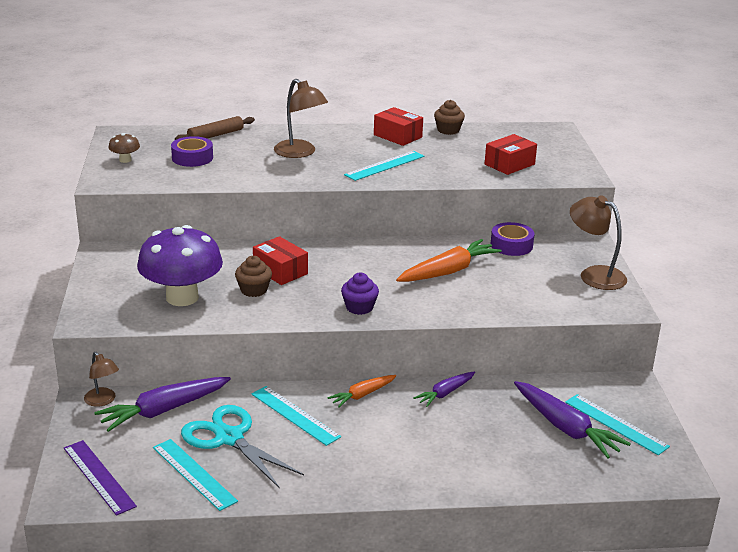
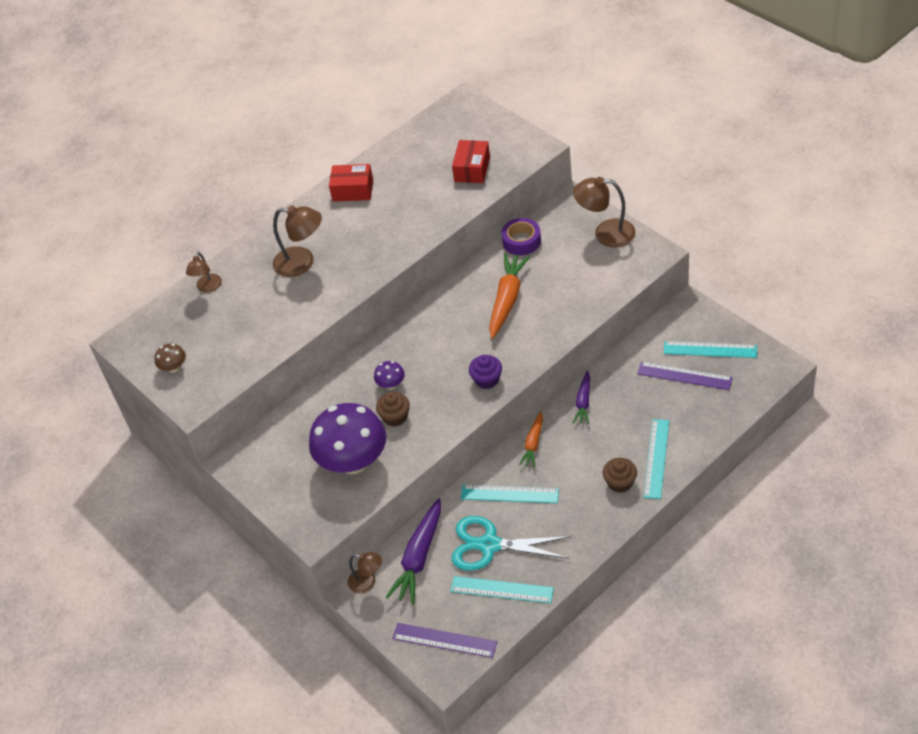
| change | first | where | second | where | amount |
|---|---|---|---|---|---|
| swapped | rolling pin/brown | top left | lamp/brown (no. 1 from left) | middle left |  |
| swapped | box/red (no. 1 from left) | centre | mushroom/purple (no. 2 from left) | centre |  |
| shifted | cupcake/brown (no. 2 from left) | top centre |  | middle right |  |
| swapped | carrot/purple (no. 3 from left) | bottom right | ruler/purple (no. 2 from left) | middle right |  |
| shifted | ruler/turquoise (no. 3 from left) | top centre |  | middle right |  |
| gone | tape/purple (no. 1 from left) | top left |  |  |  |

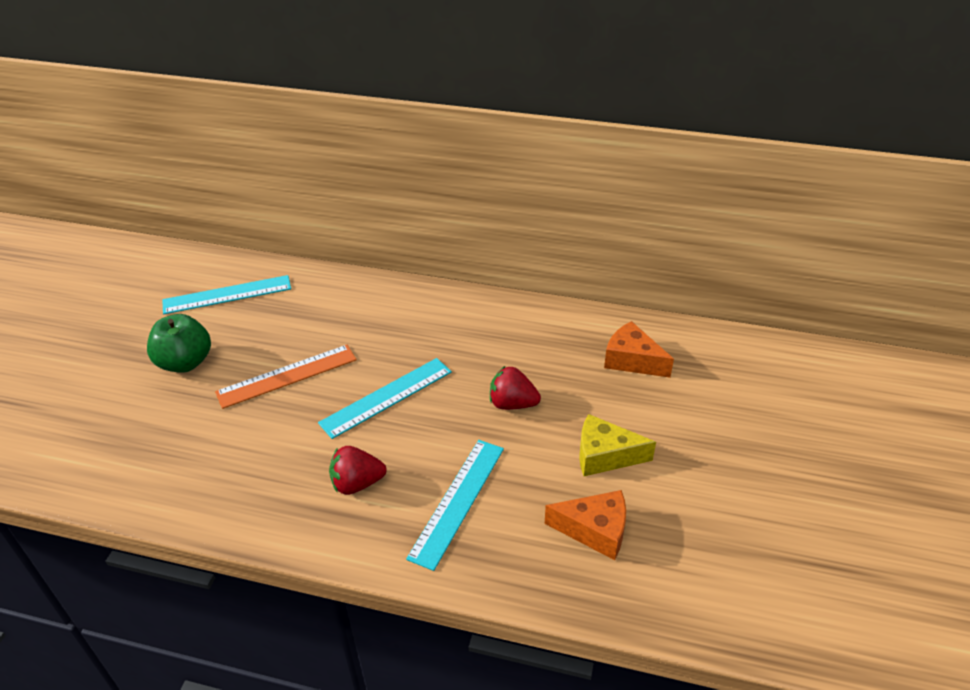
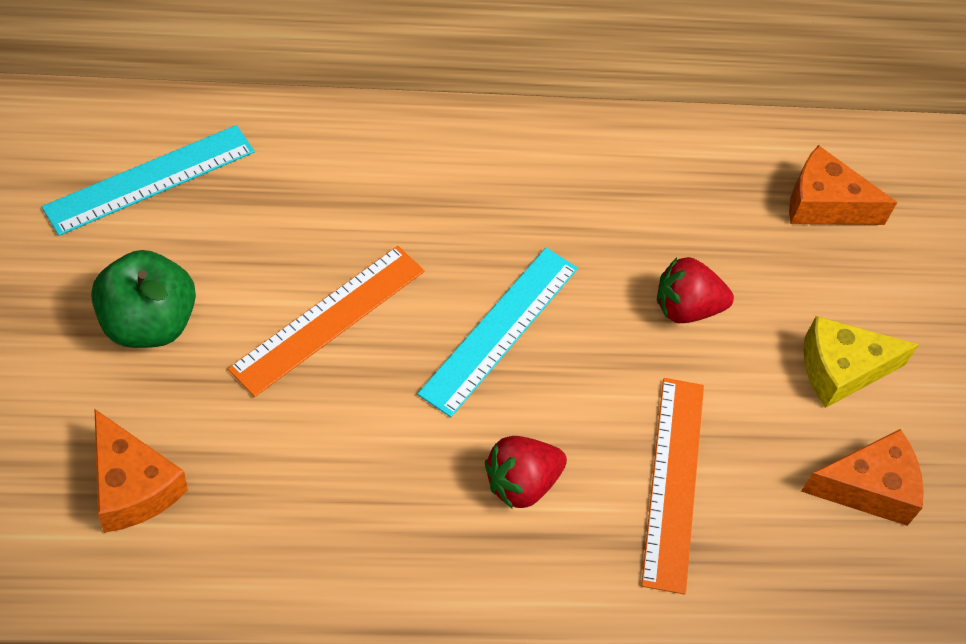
| change | first | where | second | where | amount |
|---|---|---|---|---|---|
| new |  |  | cheese/orange (no. 1 from left) | bottom left |  |
| repainted | ruler/turquoise (no. 3 from left) | bottom centre | ruler/orange (no. 2 from left) | bottom right |  |

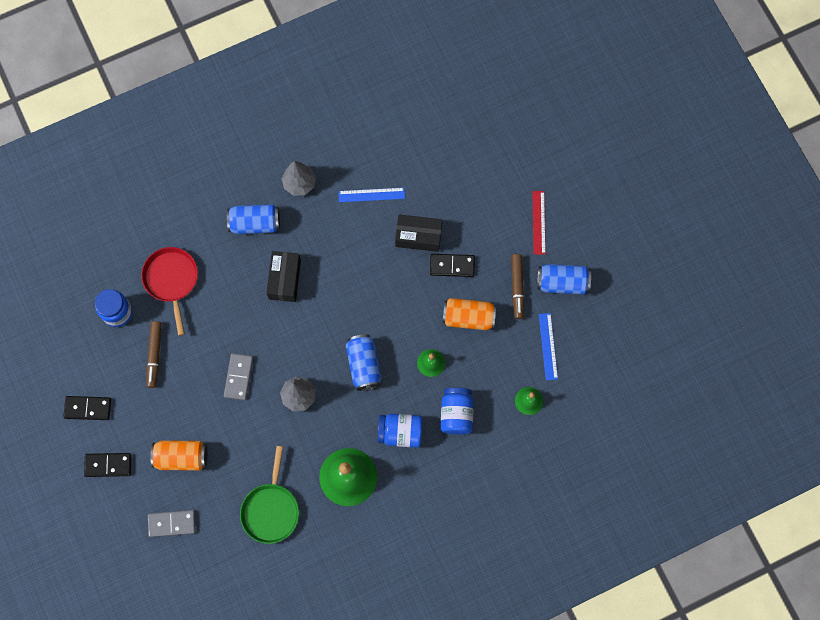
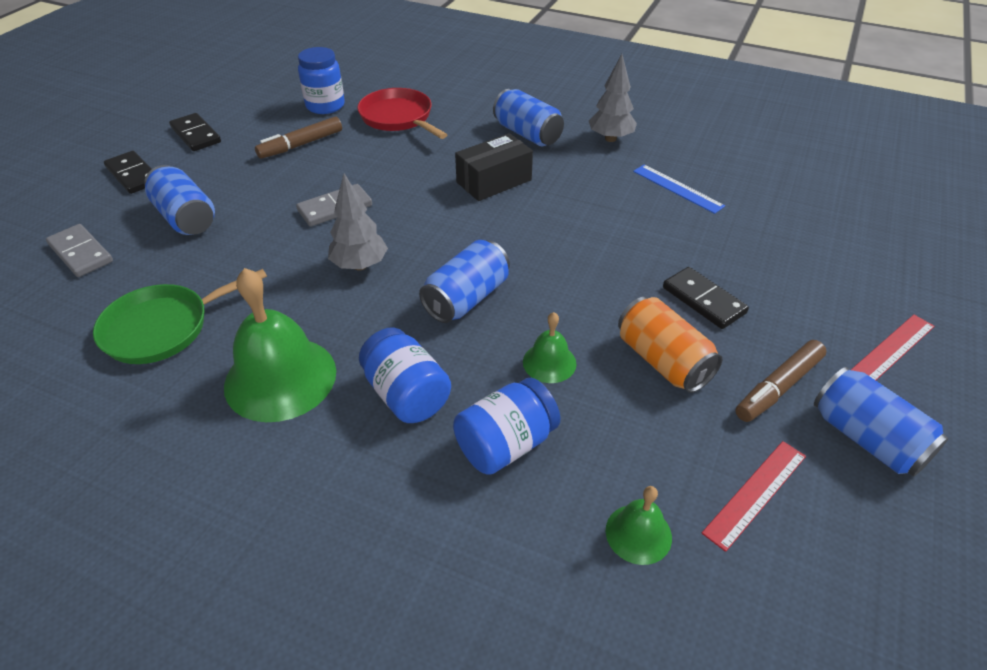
| change | first | where | second | where | amount |
|---|---|---|---|---|---|
| repainted | can/orange (no. 1 from left) | bottom left | can/blue (no. 1 from left) | top left |  |
| rotated | pan/red | middle left |  | top centre | 75 degrees counterclockwise |
| repainted | ruler/blue (no. 2 from left) | middle right | ruler/red (no. 1 from left) | bottom right |  |
| gone | box/black (no. 2 from left) | centre |  |  |  |

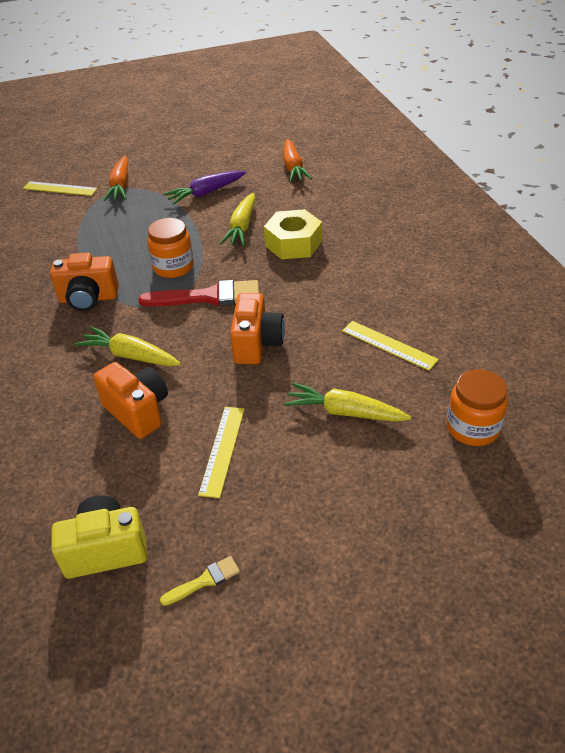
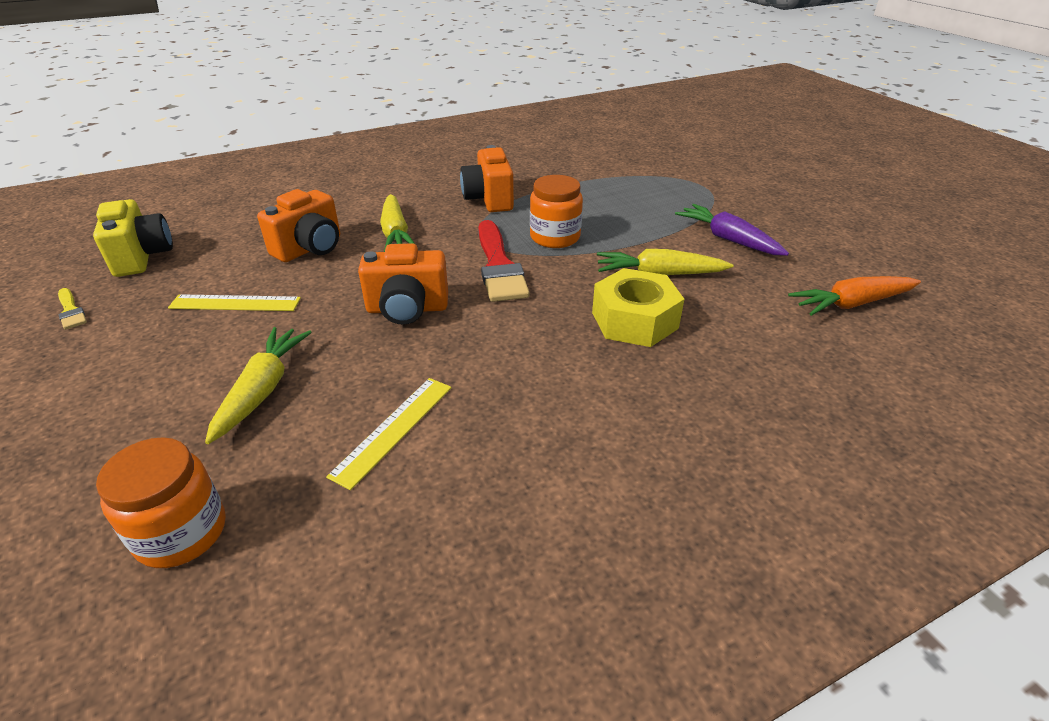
| change | first | where | second | where | amount |
|---|---|---|---|---|---|
| rotated | carrot/yellow (no. 1 from left in the first image) | middle left | carrot/yellow (no. 2 from left) | top centre | 150 degrees clockwise |
| gone | ruler/yellow (no. 1 from left) | top left |  |  |  |
| gone | carrot/orange (no. 1 from left) | top left |  |  |  |

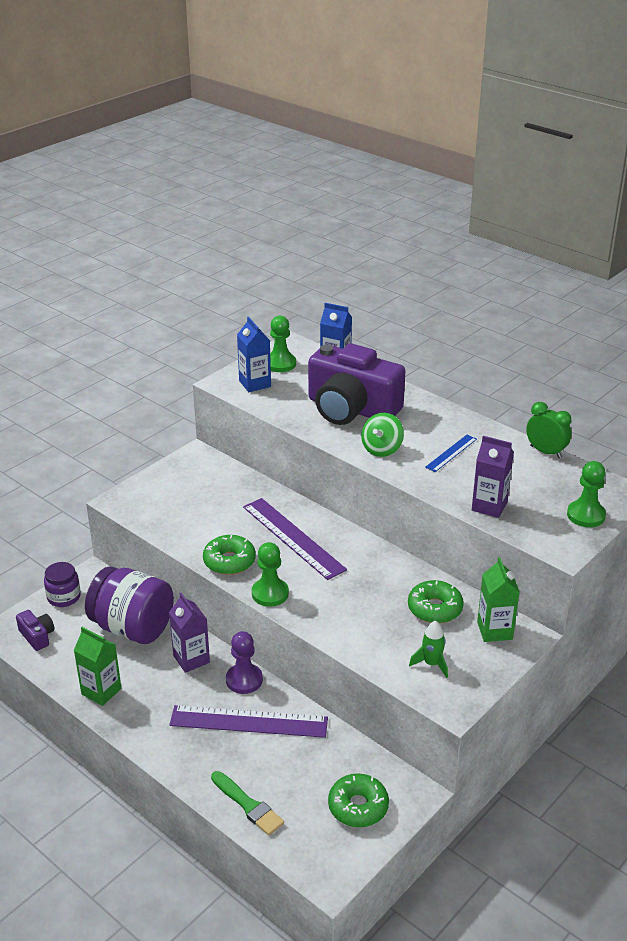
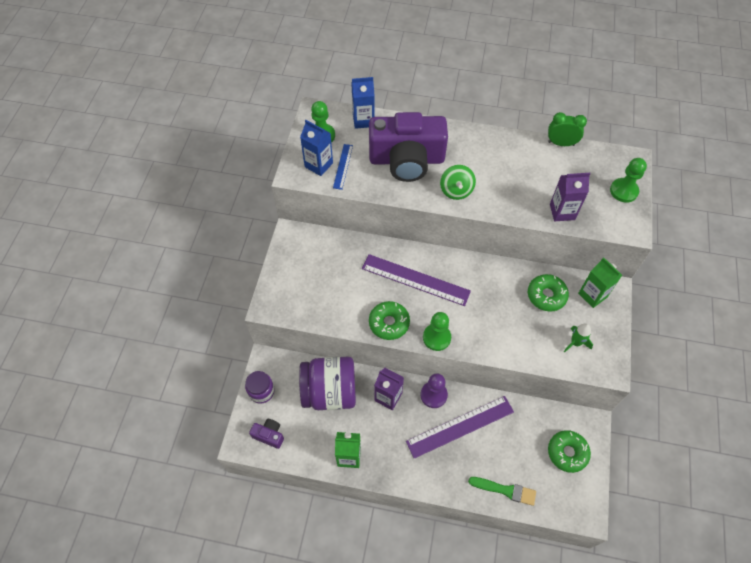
| change | first | where | second | where | amount |
|---|---|---|---|---|---|
| shifted | ruler/blue | middle right |  | top centre |  |

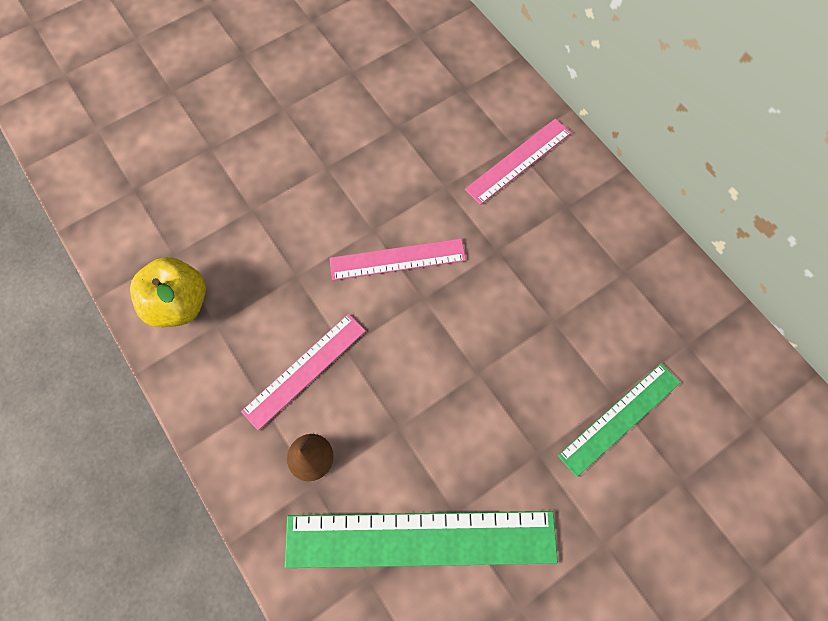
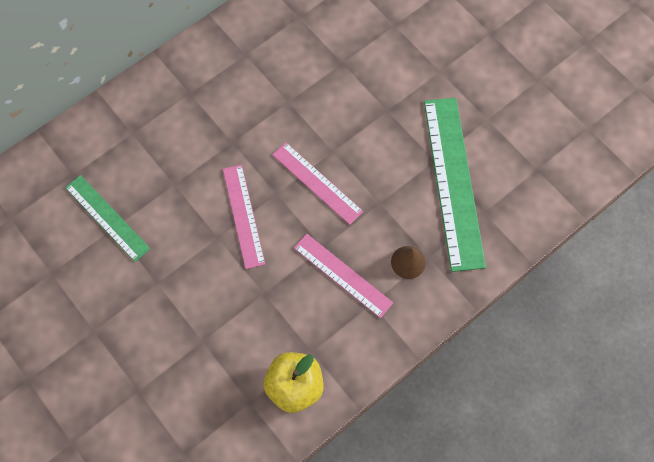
| change | first | where | second | where | amount |
|---|---|---|---|---|---|
| shifted | ruler/green (no. 2 from left in the first image) | bottom right | ruler/green (no. 1 from left) | middle left |  |
| shifted | ruler/pink (no. 3 from left in the first image) | top centre | ruler/pink (no. 2 from left) | centre |  |

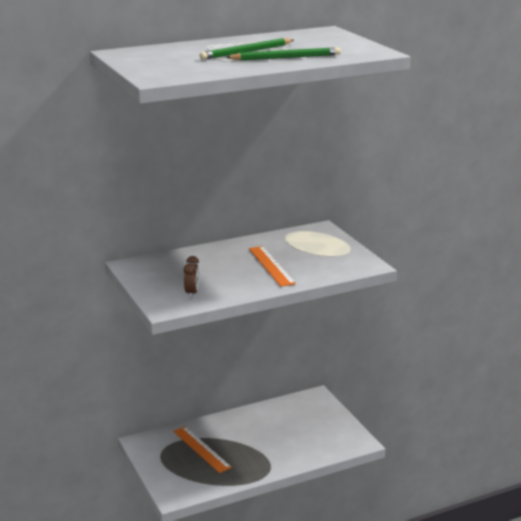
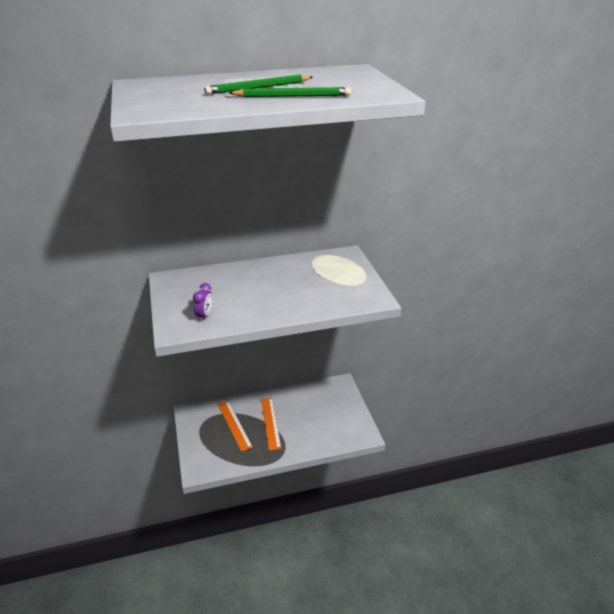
| change | first | where | second | where | amount |
|---|---|---|---|---|---|
| repainted | clock/brown | centre | clock/purple | middle left |  |
| shifted | ruler/orange (no. 2 from left) | centre |  | bottom centre |  |

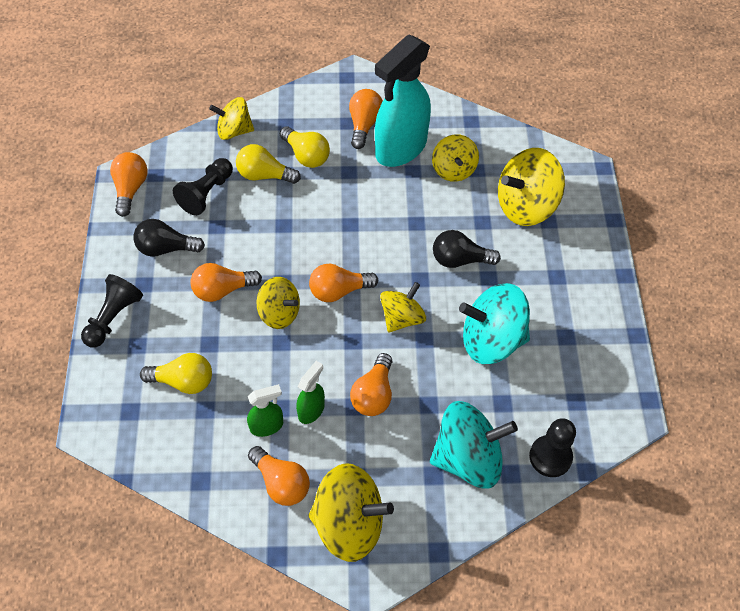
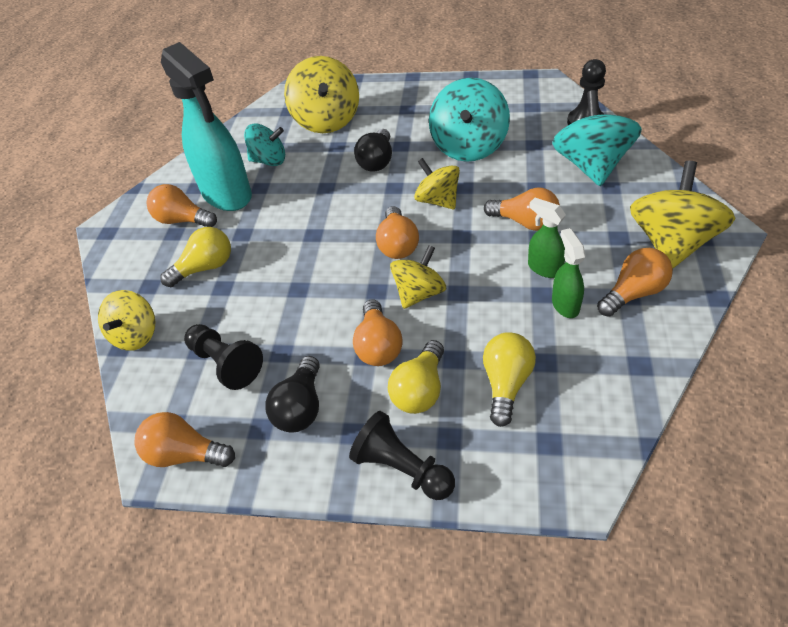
| change | first | where | second | where | amount |
|---|---|---|---|---|---|
| repainted | spinning top/yellow (no. 5 from left) | top centre | spinning top/turquoise (no. 1 from left) | top centre |  |
| shifted | light bulb/yellow (no. 2 from left) | top centre |  | centre |  |

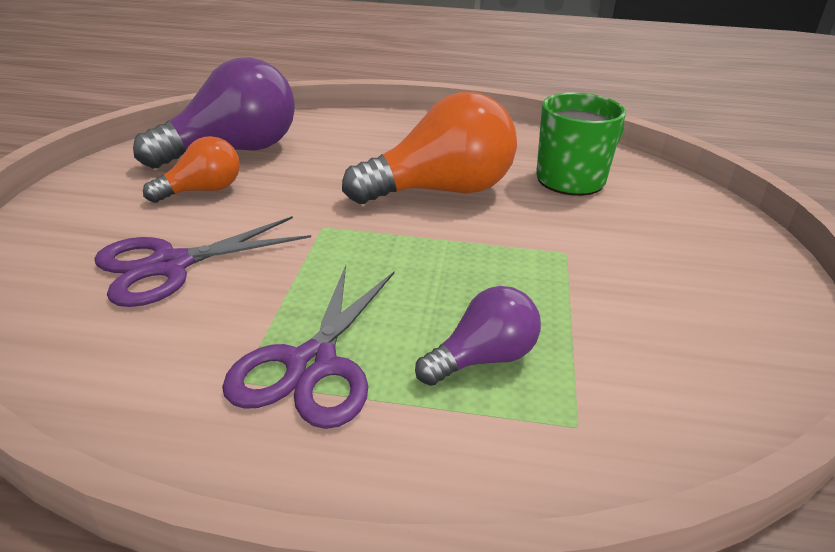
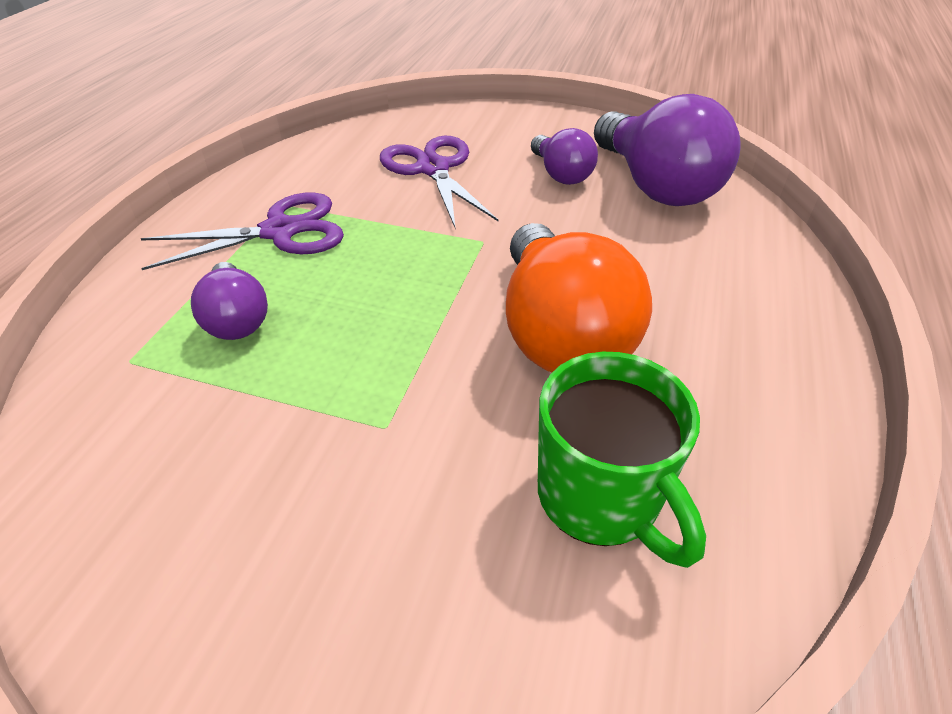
| change | first | where | second | where | amount |
|---|---|---|---|---|---|
| rotated | scissors/purple (no. 2 from left in the first image) | centre | scissors/purple (no. 1 from left) | top left | 135 degrees clockwise |
| repainted | light bulb/orange (no. 1 from left) | top left | light bulb/purple (no. 2 from left) | top centre |  |

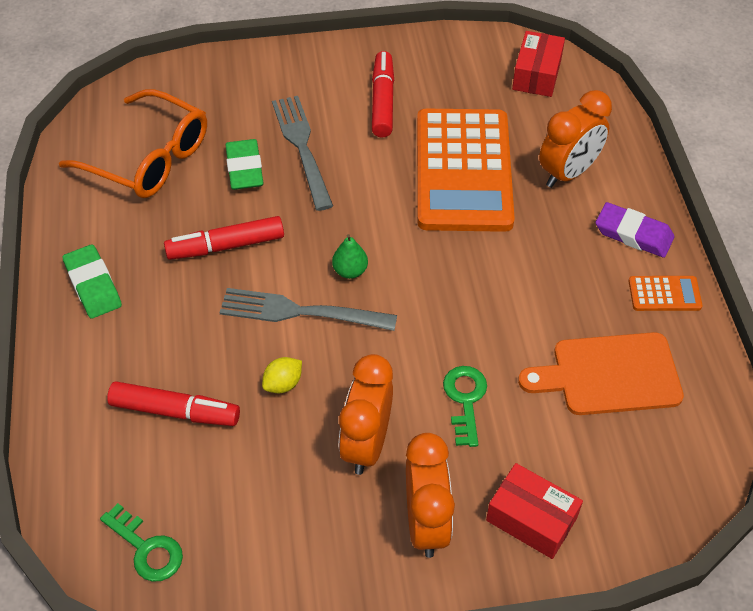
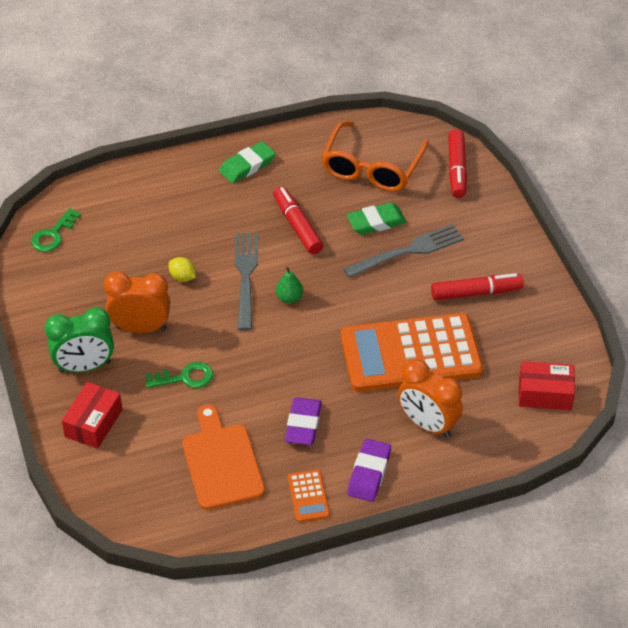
| change | first | where | second | where | amount |
|---|---|---|---|---|---|
| repainted | clock/orange (no. 2 from left) | bottom centre | clock/green | middle left |  |
| new |  |  | eraser/purple (no. 1 from left) | bottom centre |  |
| shifted | marker/red (no. 1 from left in the first image) | middle left | marker/red (no. 2 from left) | top right |  |

